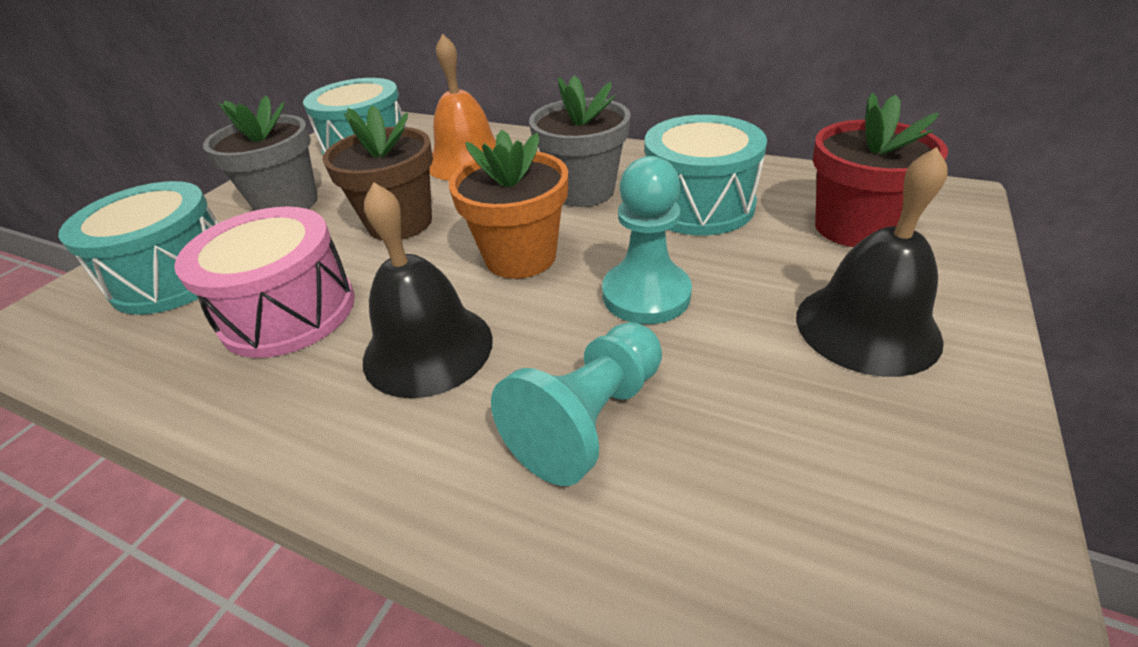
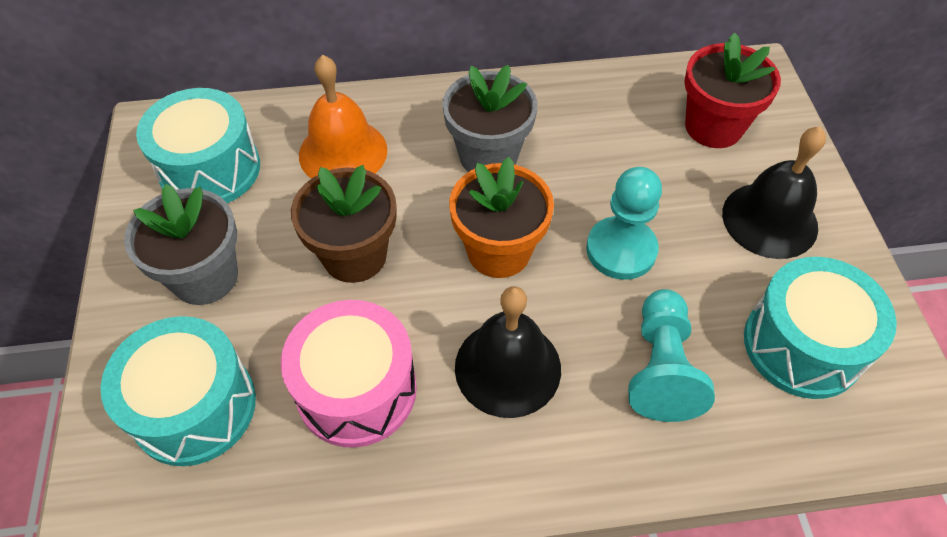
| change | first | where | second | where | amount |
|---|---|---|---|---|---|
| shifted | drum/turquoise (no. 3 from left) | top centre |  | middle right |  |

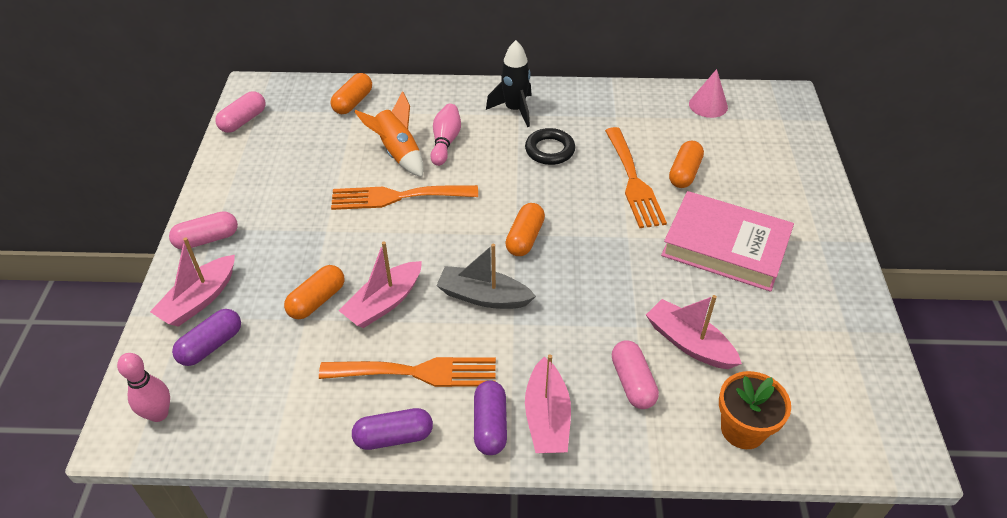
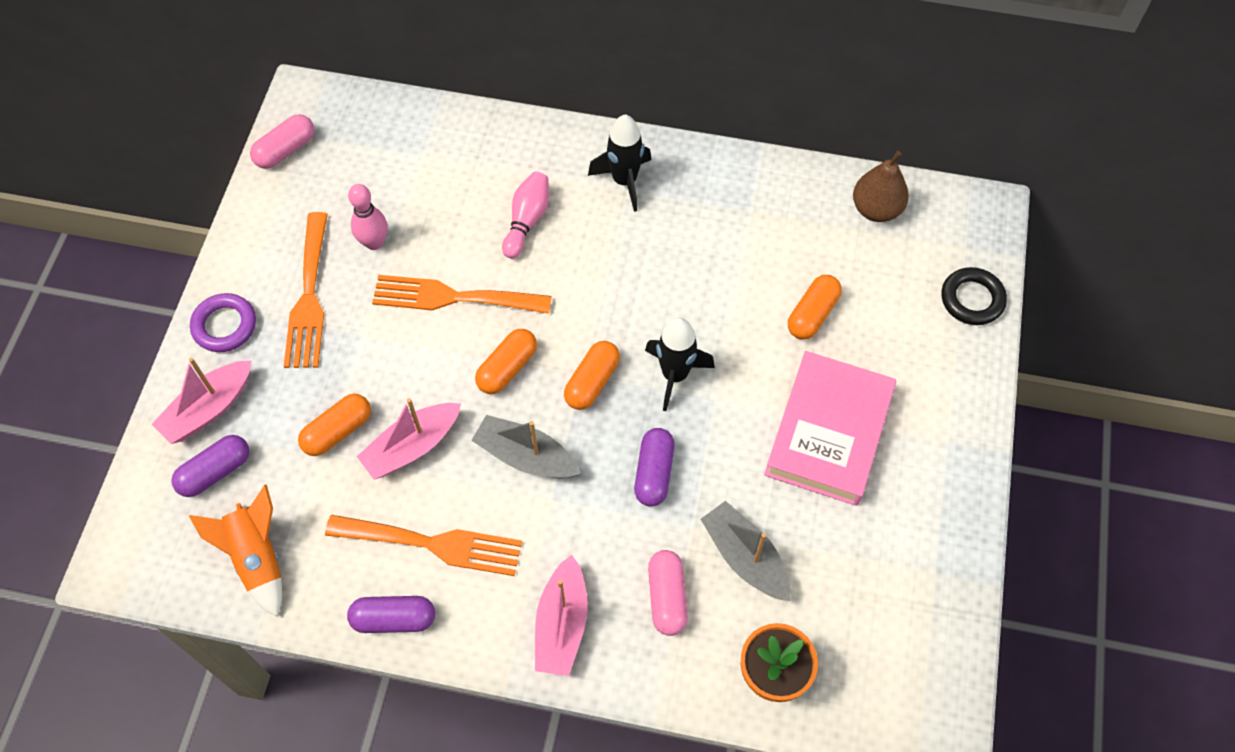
| change | first | where | second | where | amount |
|---|---|---|---|---|---|
| shifted | rocket/orange | top centre |  | bottom left |  |
| swapped | capsule/pink (no. 1 from left) | middle left | ring/purple | middle left |  |
| shifted | fork/orange (no. 3 from left in the first image) | centre | fork/orange (no. 1 from left) | middle left |  |
| shifted | bowling pin/pink (no. 1 from left) | bottom left |  | top left |  |
| shifted | capsule/orange (no. 2 from left) | top centre |  | centre |  |
| shifted | capsule/purple (no. 3 from left) | bottom centre |  | centre |  |
| new |  |  | rocket/black (no. 2 from left) | centre |  |
| repainted | boat/pink (no. 4 from left) | middle right | boat/grey (no. 2 from left) | bottom centre |  |
| rotated | book/pink | middle right |  | middle right | 75 degrees clockwise |
| swapped | cone/pink | top right | pear/brown | top right |  |
| shifted | ring/black | top centre |  | middle right |  |

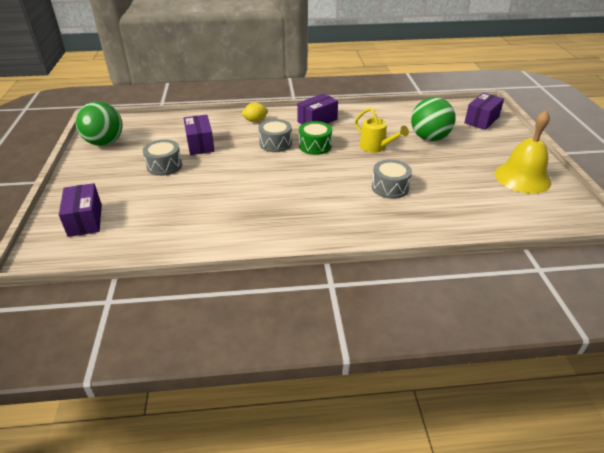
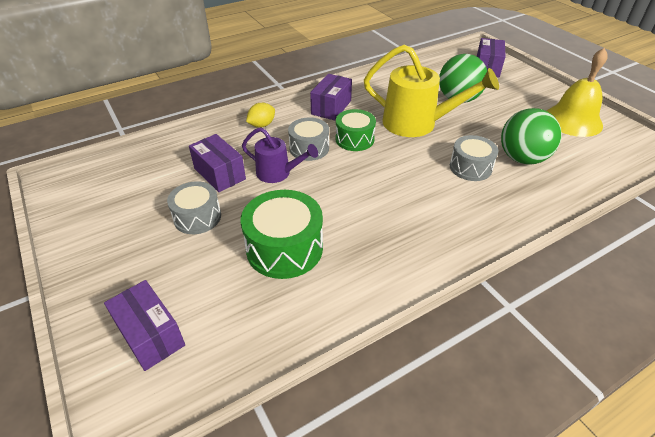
| change | first | where | second | where | amount |
|---|---|---|---|---|---|
| new |  |  | drum/green (no. 1 from left) | centre |  |
| new |  |  | watering can/purple | centre |  |
| scaled | watering can/yellow | top centre |  | top centre | x1.75 |
| shifted | ball/green (no. 1 from left in the first image) | top left | ball/green (no. 2 from left) | top right |  |

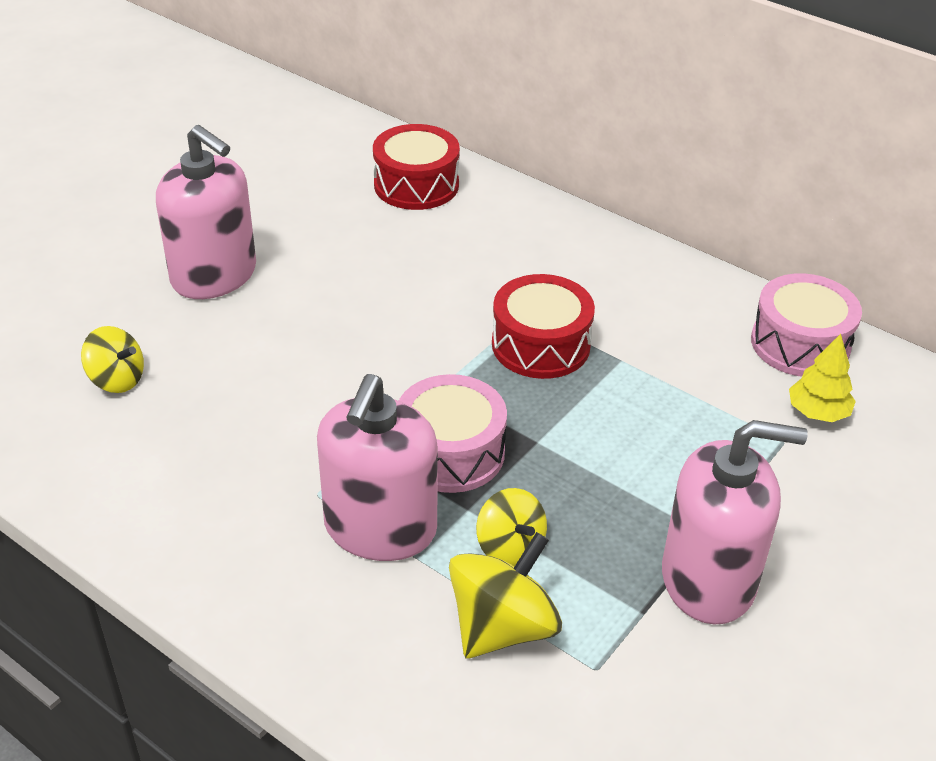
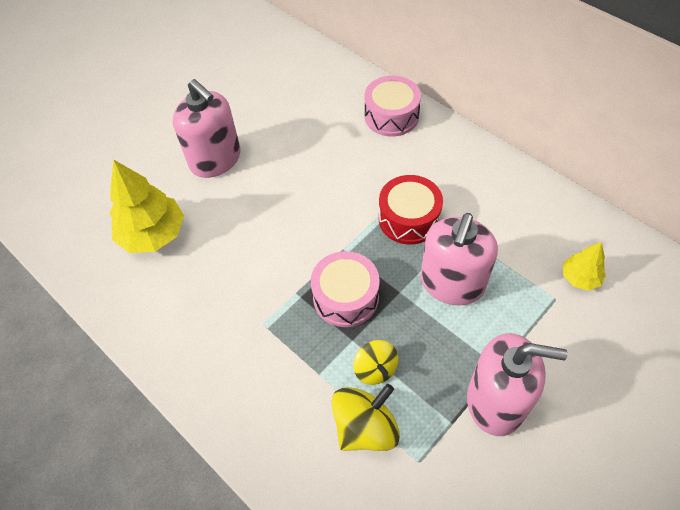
| change | first | where | second | where | amount |
|---|---|---|---|---|---|
| swapped | spinning top/yellow (no. 1 from left) | middle left | tree/yellow (no. 1 from left) | middle left |  |
| shifted | drum/pink (no. 2 from left) | middle right |  | top centre |  |
| shifted | soap dispenser/pink (no. 2 from left) | centre |  | middle right |  |
| gone | drum/red (no. 1 from left) | top centre |  |  |  |

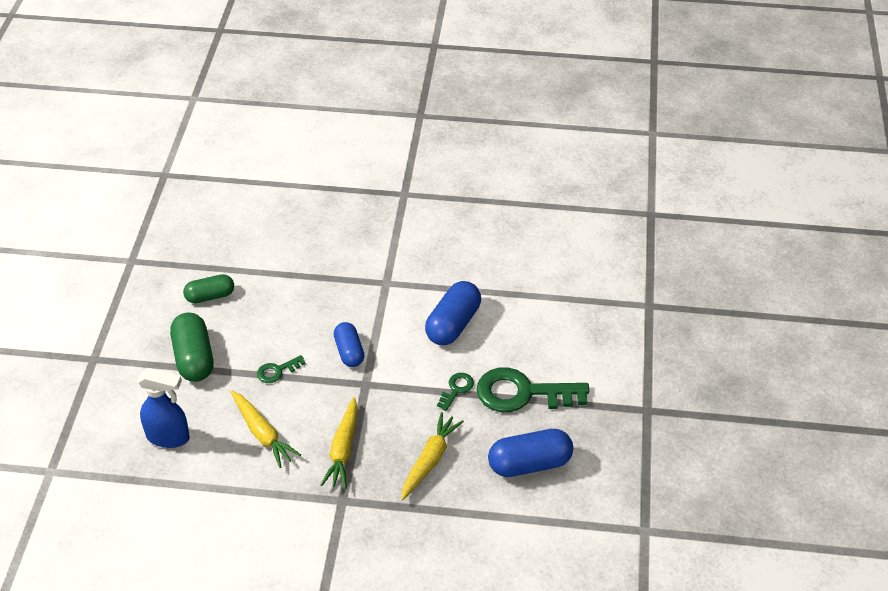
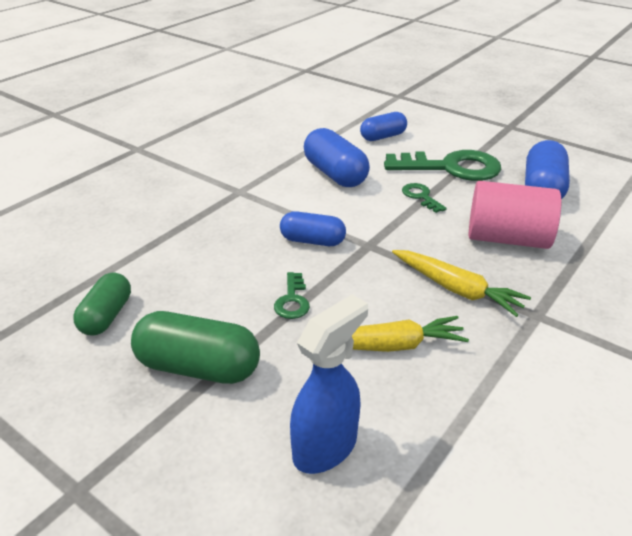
| change | first | where | second | where | amount |
|---|---|---|---|---|---|
| new |  |  | capsule/blue (no. 3 from left) | top centre |  |
| rotated | key/green (no. 3 from left) | centre |  | top right | 120 degrees counterclockwise |
| swapped | carrot/yellow (no. 3 from left) | bottom centre | cylinder/pink | middle right |  |

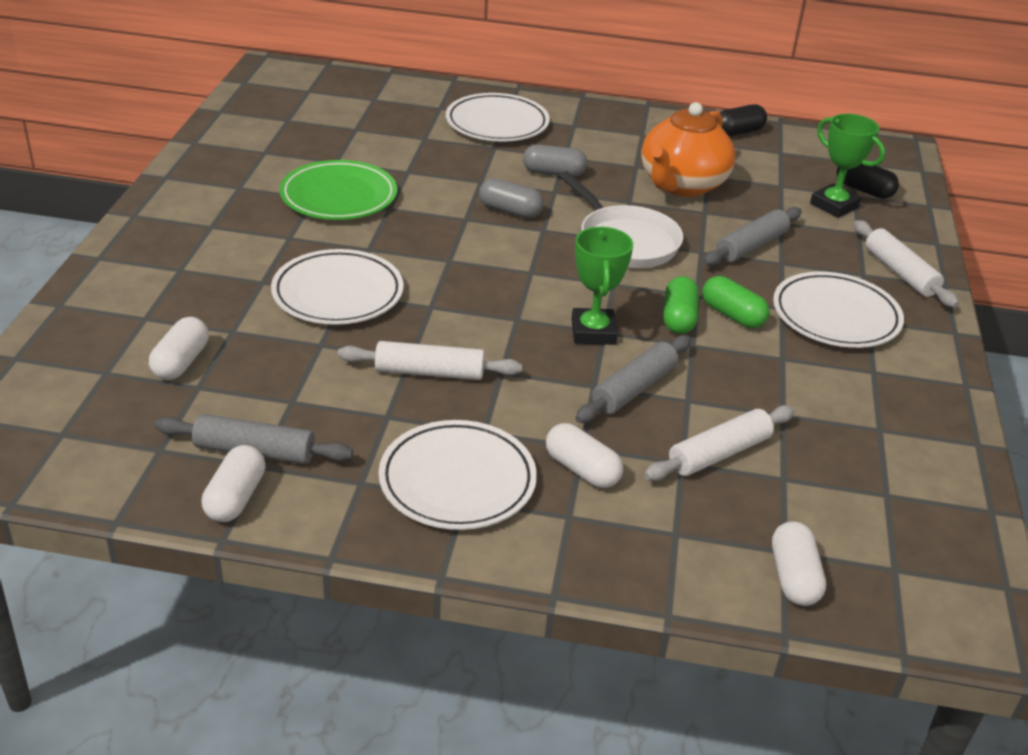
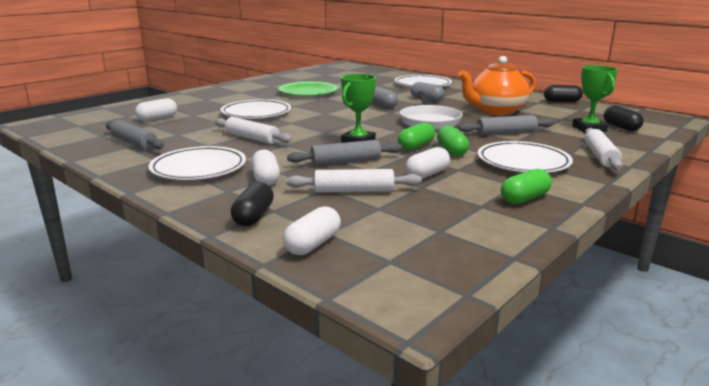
| change | first | where | second | where | amount |
|---|---|---|---|---|---|
| new |  |  | capsule/black (no. 1 from left) | centre |  |
| shifted | capsule/white (no. 2 from left in the first image) | middle left | capsule/white (no. 4 from left) | centre |  |
| new |  |  | capsule/green (no. 3 from left) | middle right |  |

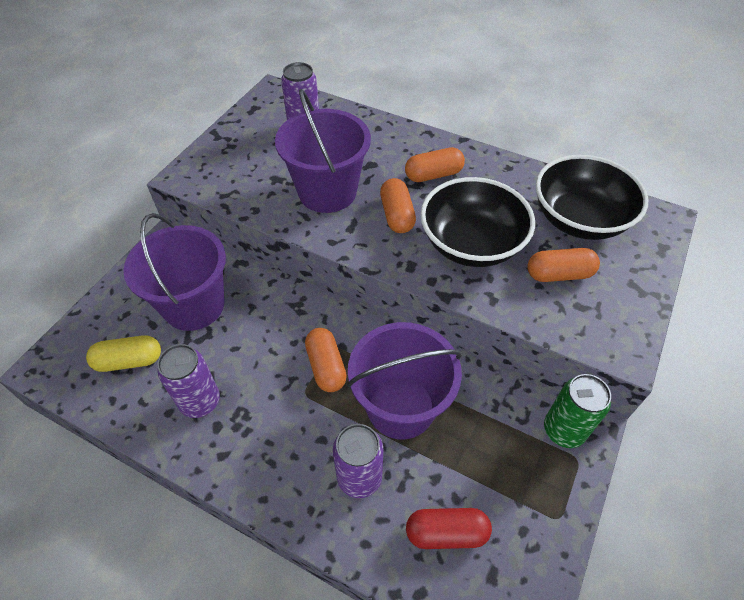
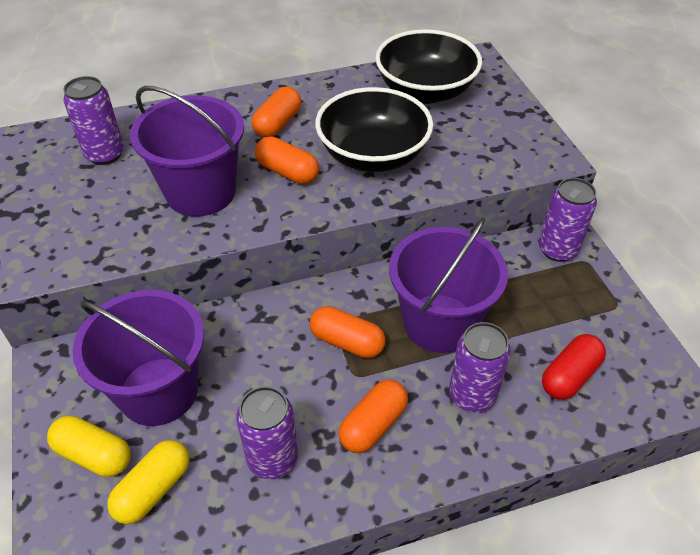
| change | first | where | second | where | amount |
|---|---|---|---|---|---|
| new |  |  | capsule/yellow (no. 1 from left) | bottom left |  |
| shifted | capsule/orange (no. 4 from left) | middle right |  | bottom centre |  |
| repainted | can/green | bottom right | can/purple (no. 4 from left) | middle right |  |

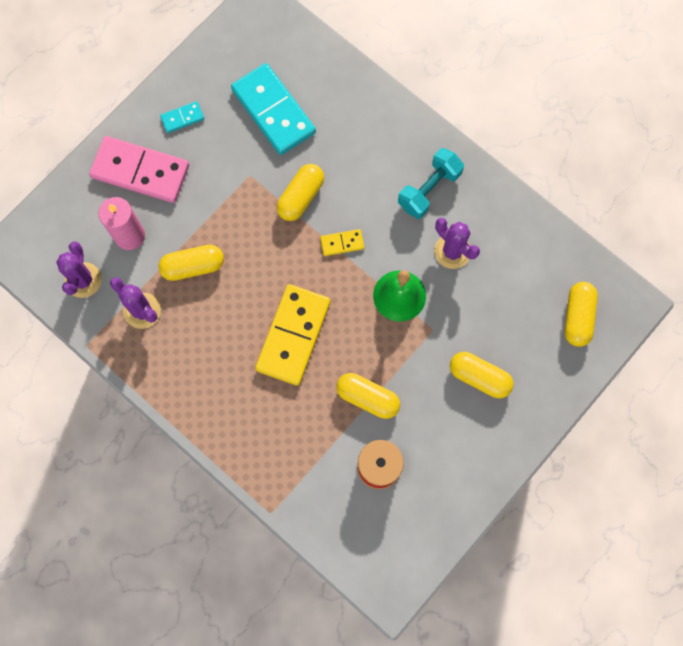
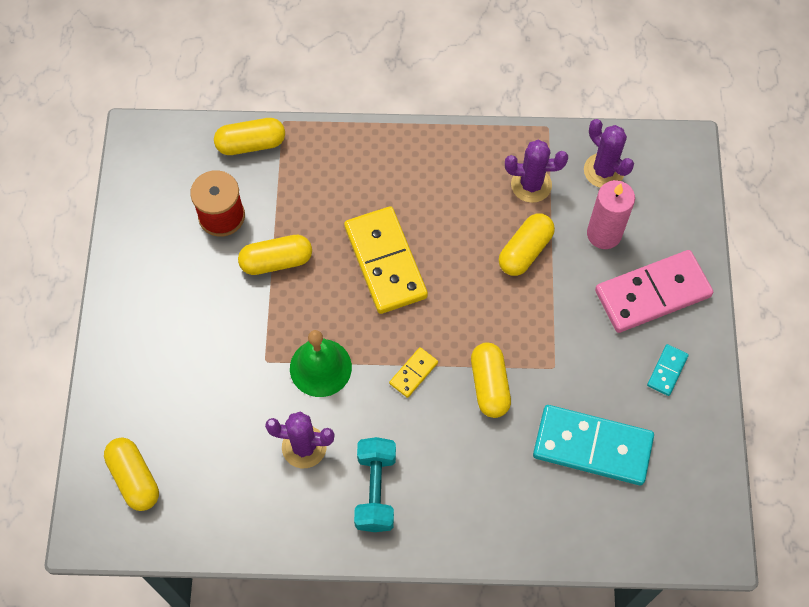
| change | first | where | second | where | amount |
|---|---|---|---|---|---|
| shifted | capsule/yellow (no. 4 from left in the first image) | middle right | capsule/yellow (no. 2 from left) | top left |  |

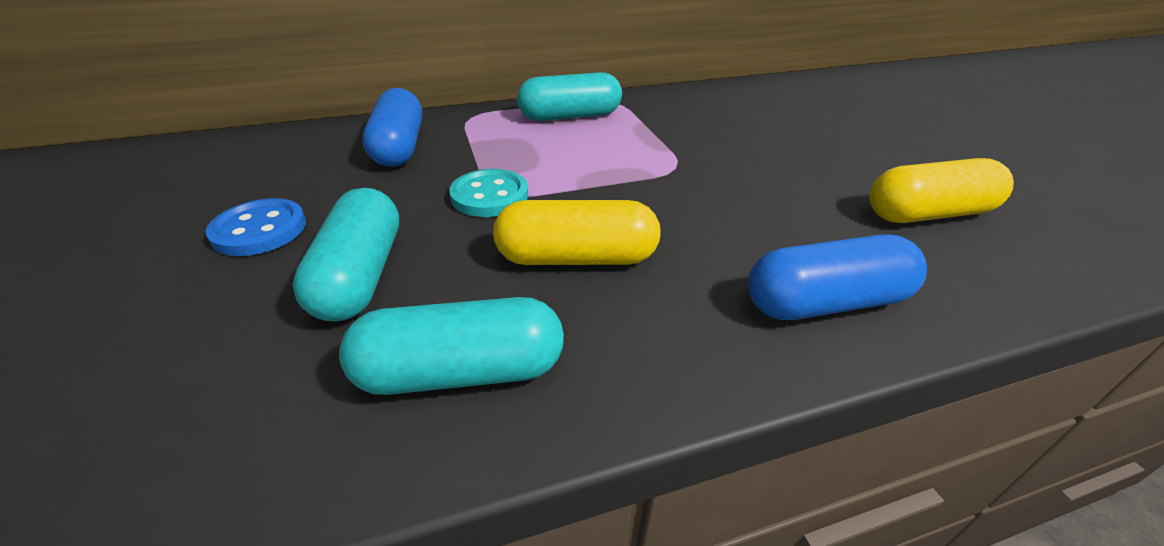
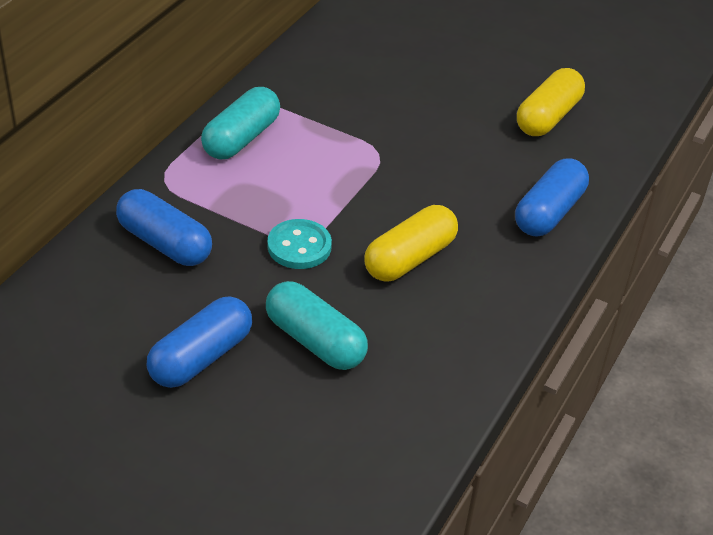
| change | first | where | second | where | amount |
|---|---|---|---|---|---|
| swapped | button/blue | middle left | capsule/blue (no. 2 from left) | middle left |  |
| gone | capsule/turquoise (no. 2 from left) | centre |  |  |  |

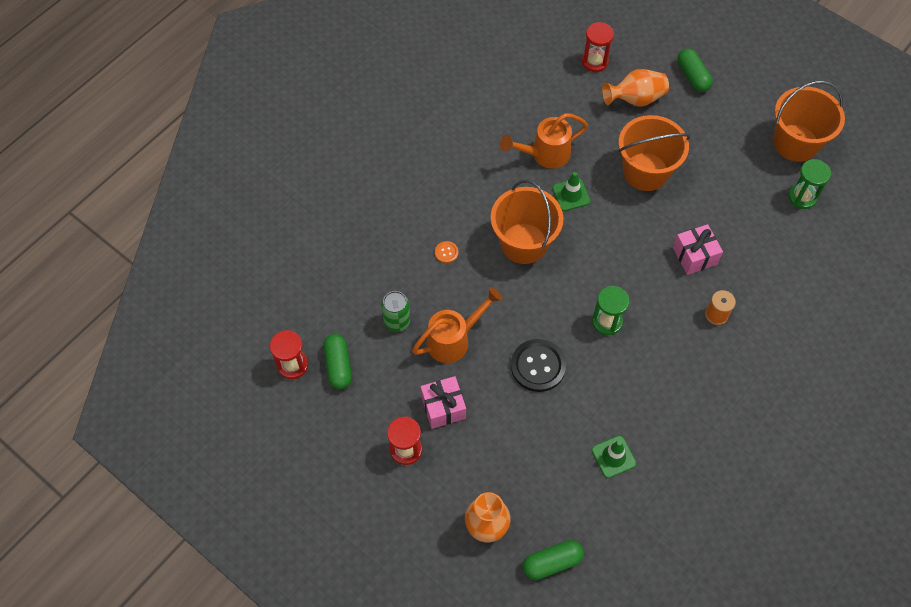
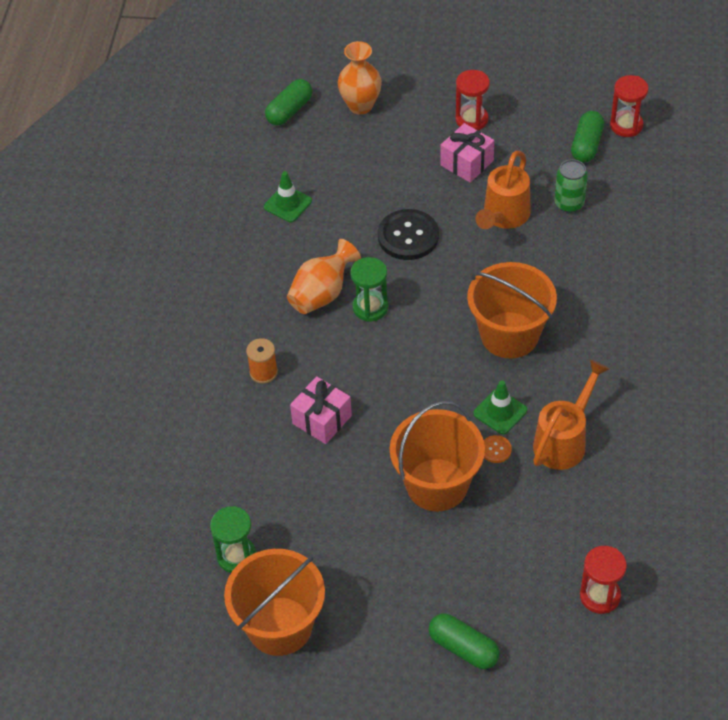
| change | first | where | second | where | amount |
|---|---|---|---|---|---|
| shifted | vase/orange (no. 2 from left in the first image) | top right | vase/orange (no. 1 from left) | centre |  |
| shifted | button/orange | centre |  | middle right |  |
| rotated | capsule/green (no. 1 from left in the first image) | centre | capsule/green (no. 3 from left) | top right | 60 degrees clockwise |

